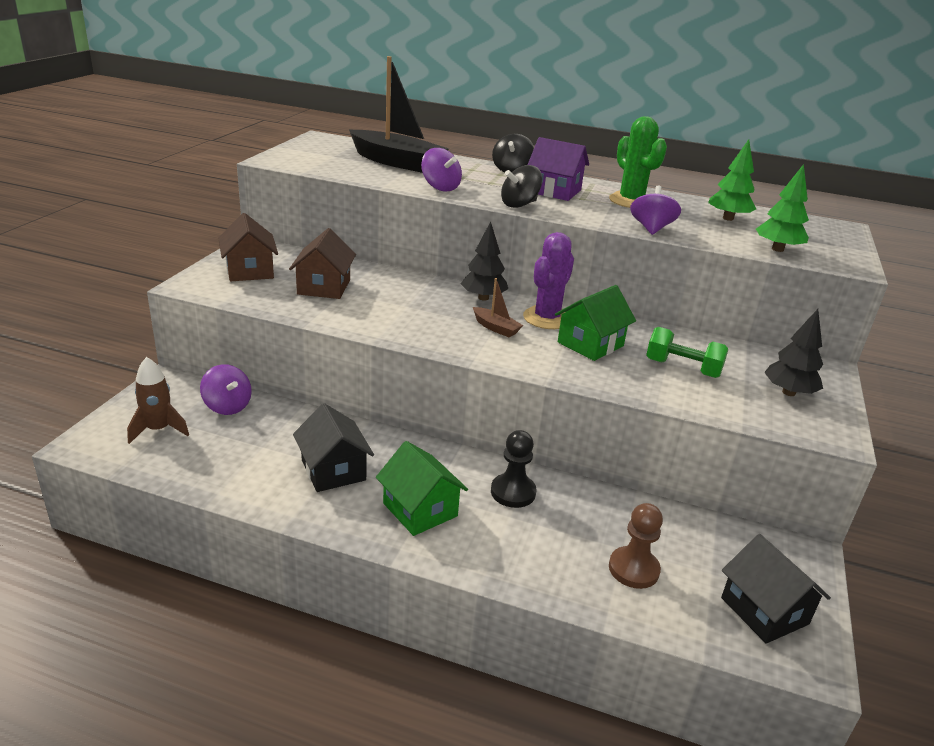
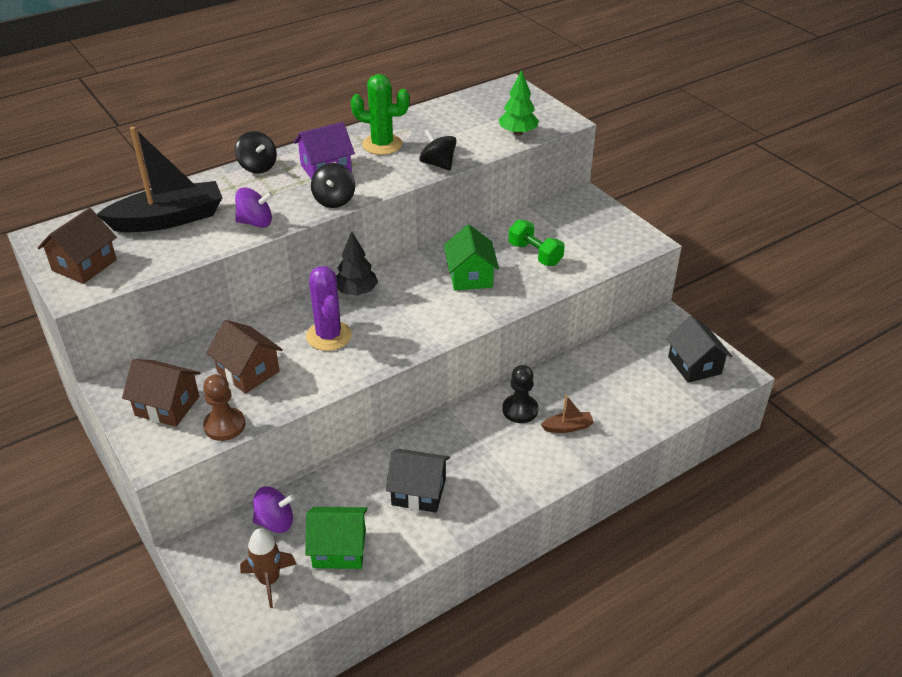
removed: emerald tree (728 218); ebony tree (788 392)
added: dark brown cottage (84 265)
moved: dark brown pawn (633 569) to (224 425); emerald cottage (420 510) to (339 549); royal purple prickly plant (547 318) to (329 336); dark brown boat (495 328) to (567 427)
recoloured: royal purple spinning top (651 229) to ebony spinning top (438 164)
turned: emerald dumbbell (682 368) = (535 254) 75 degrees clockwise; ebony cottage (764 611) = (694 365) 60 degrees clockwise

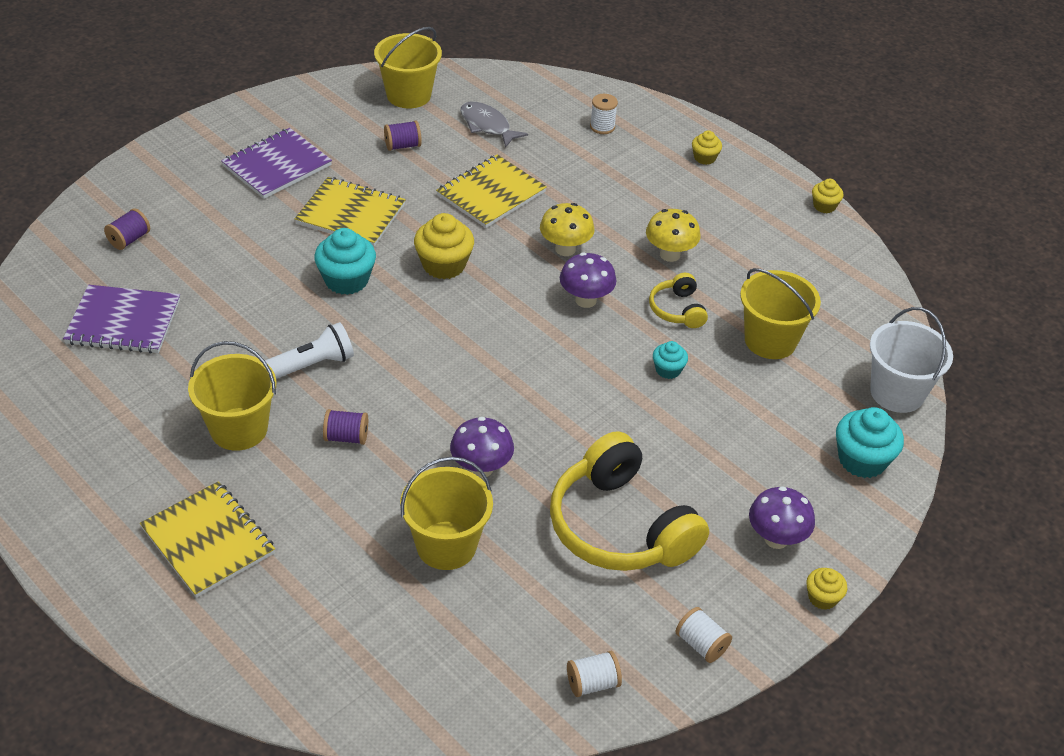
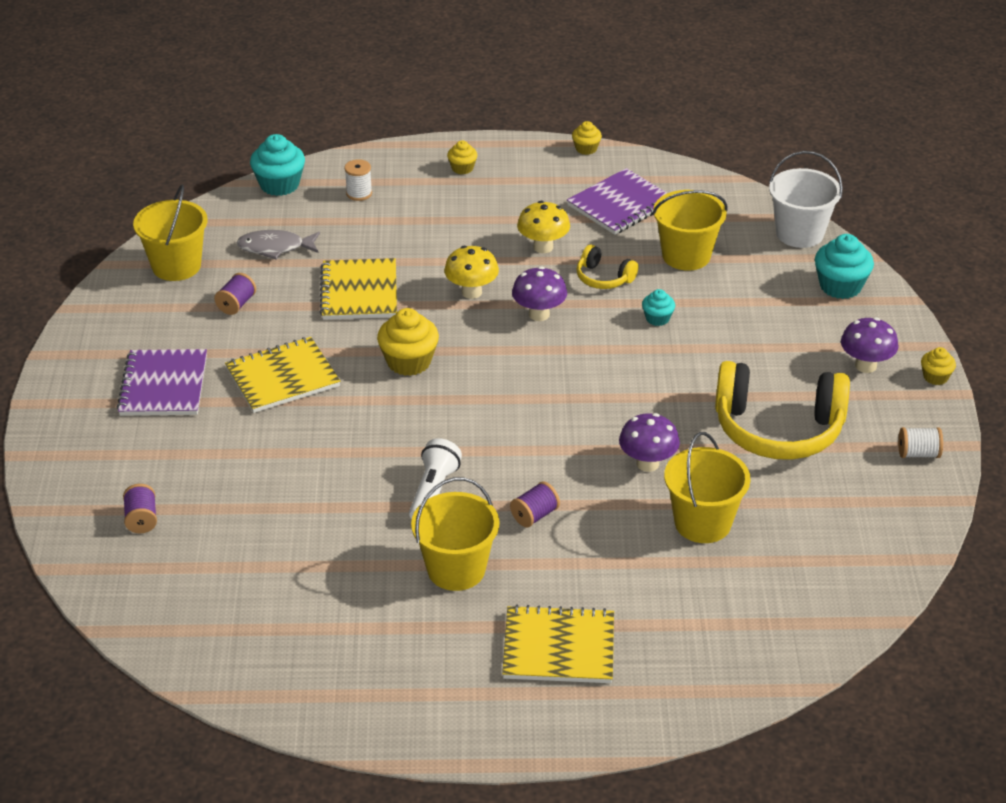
removed: white spool (592 683)
moved: turquoise muffin (346 280) to (279 185); royal purple notebook (123 322) to (620 204)

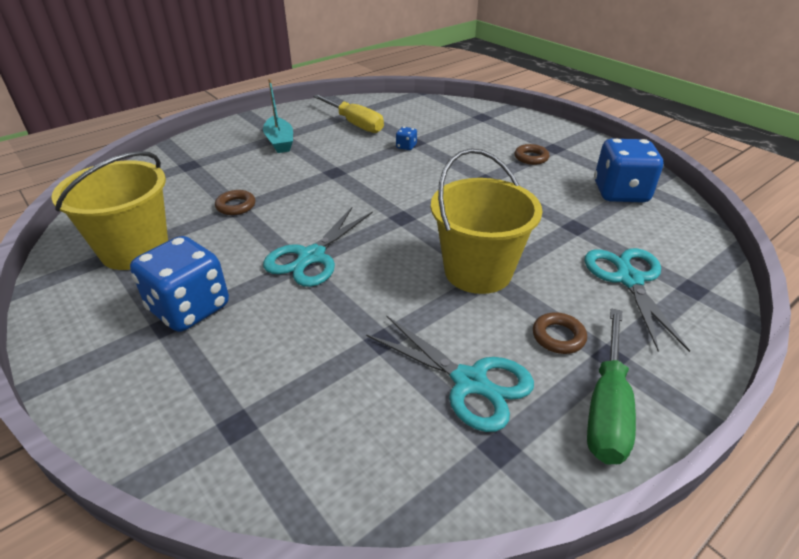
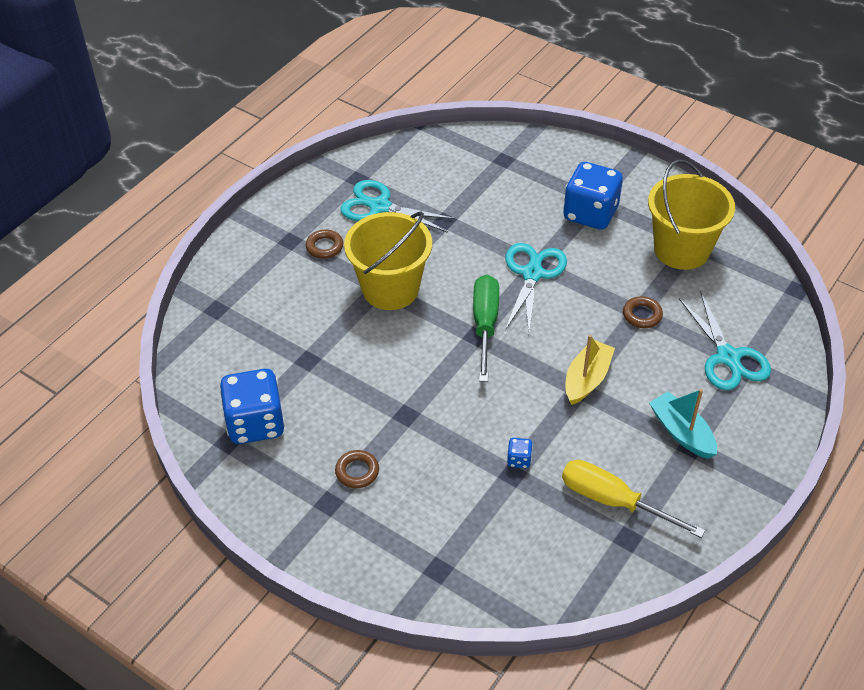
added: bright yellow boat (587 379)
moved: emerald flat screwdriver (607 407) to (485 325); turquoise pair of scissors (629 279) to (728 357)

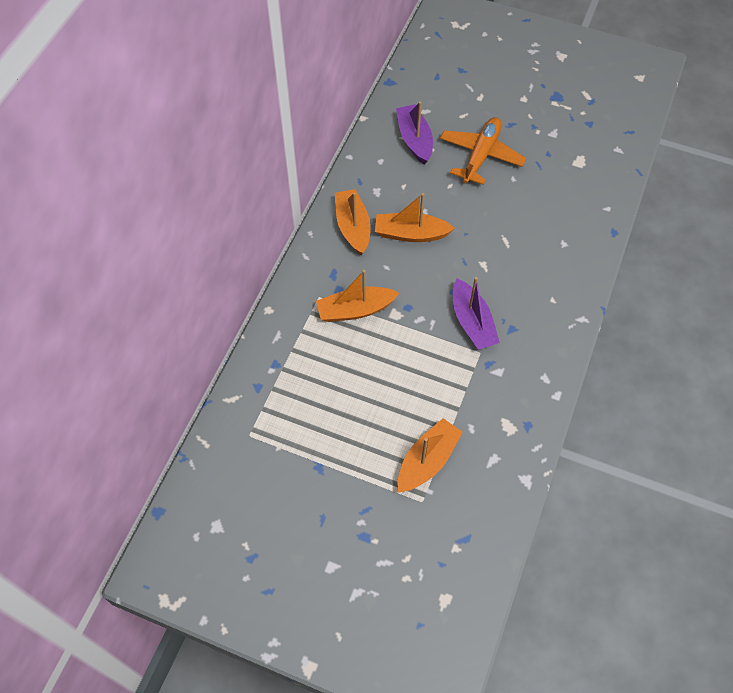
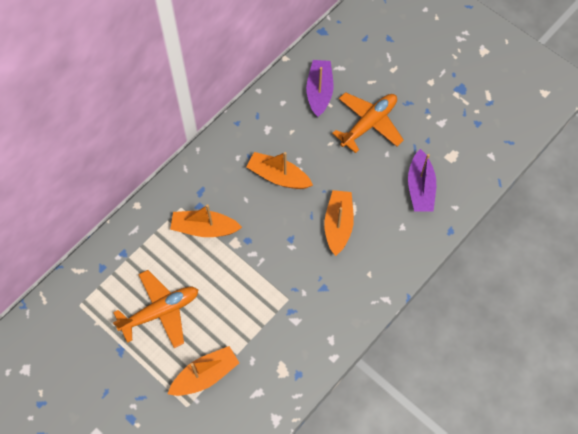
added: orange-coloured plane (160 311)
moved: orange-coloured boat (353 227) to (338 225); royal purple boat (472 322) to (420 188)

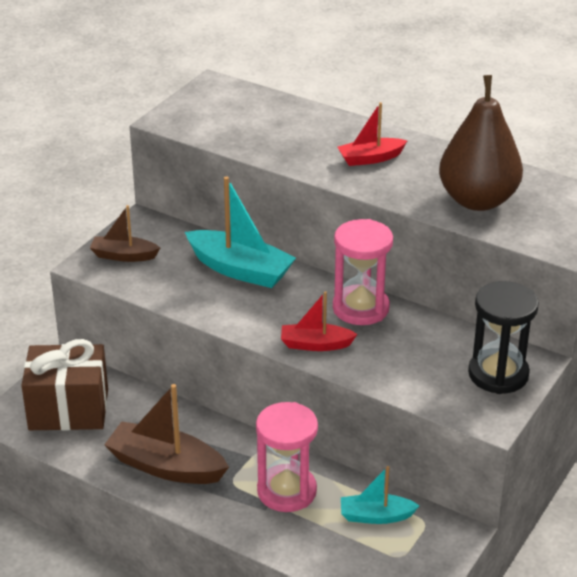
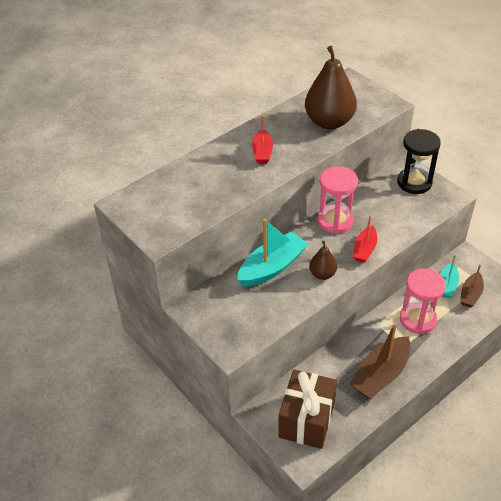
added: dark brown pear fruit (322 274)
moved: dark brown boat (124 256) to (470 294)

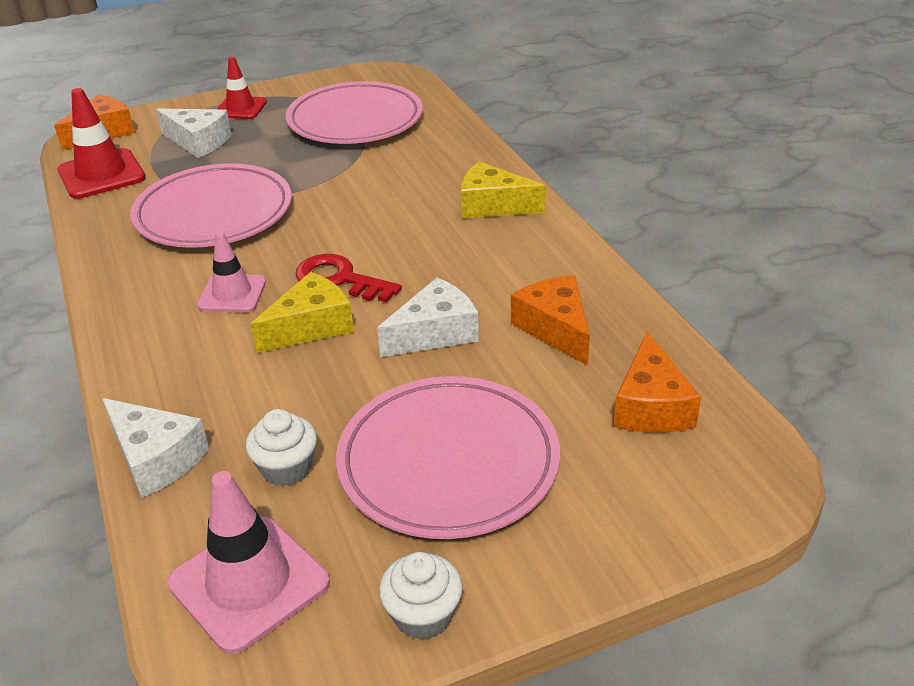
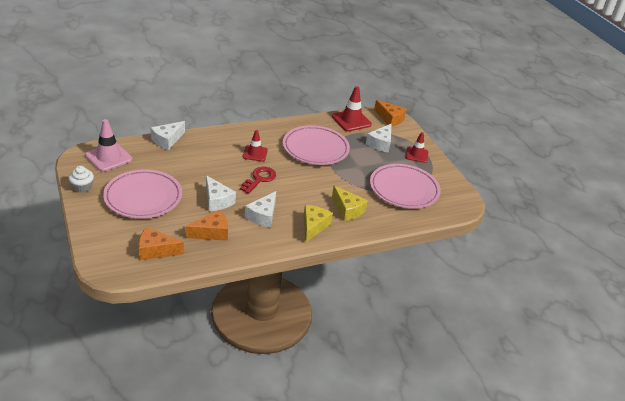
removed: white muffin (286 468)
added: white piece of cheese (263 216)
moved: bright yellow piece of cheese (311 326) to (347 210)
recoloured: pink traffic cone (232 294) to scarlet traffic cone (255 153)

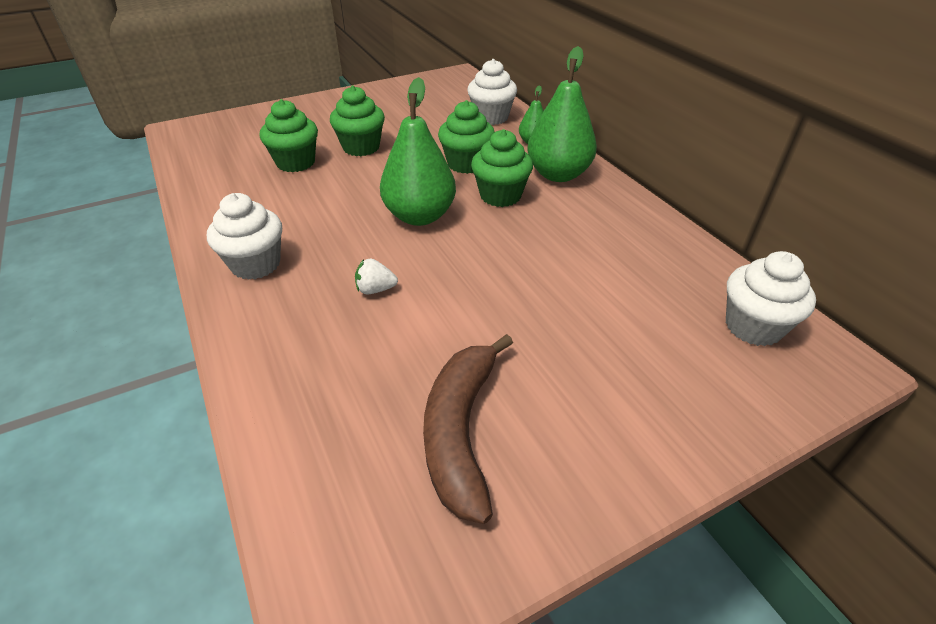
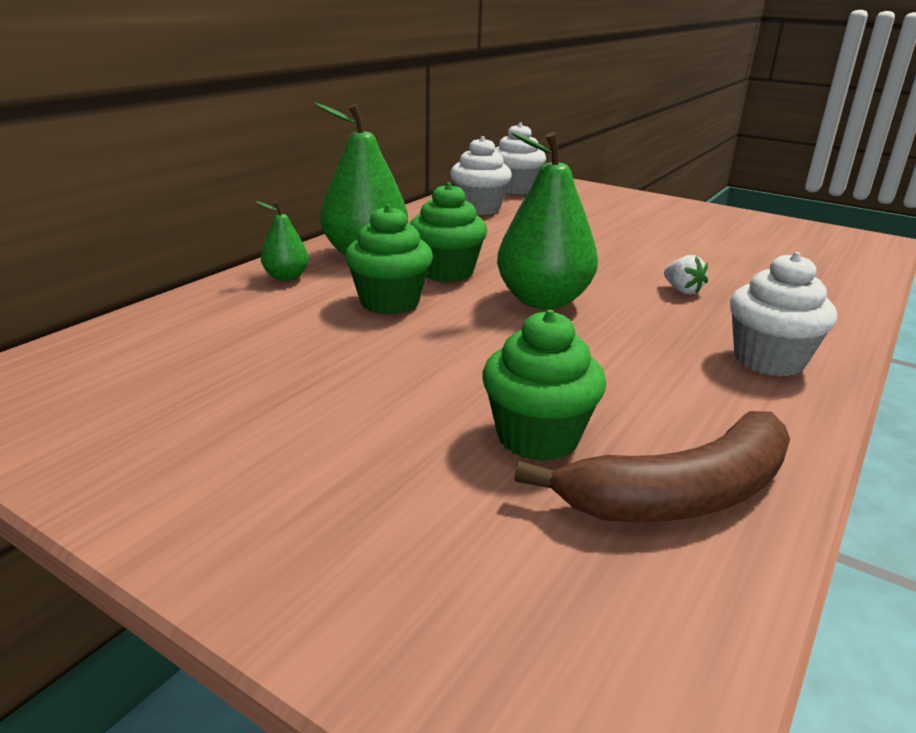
removed: emerald muffin (361 147)
moved: white muffin (491 117) to (479 209); dark brown toy banana (460 432) to (682 495)

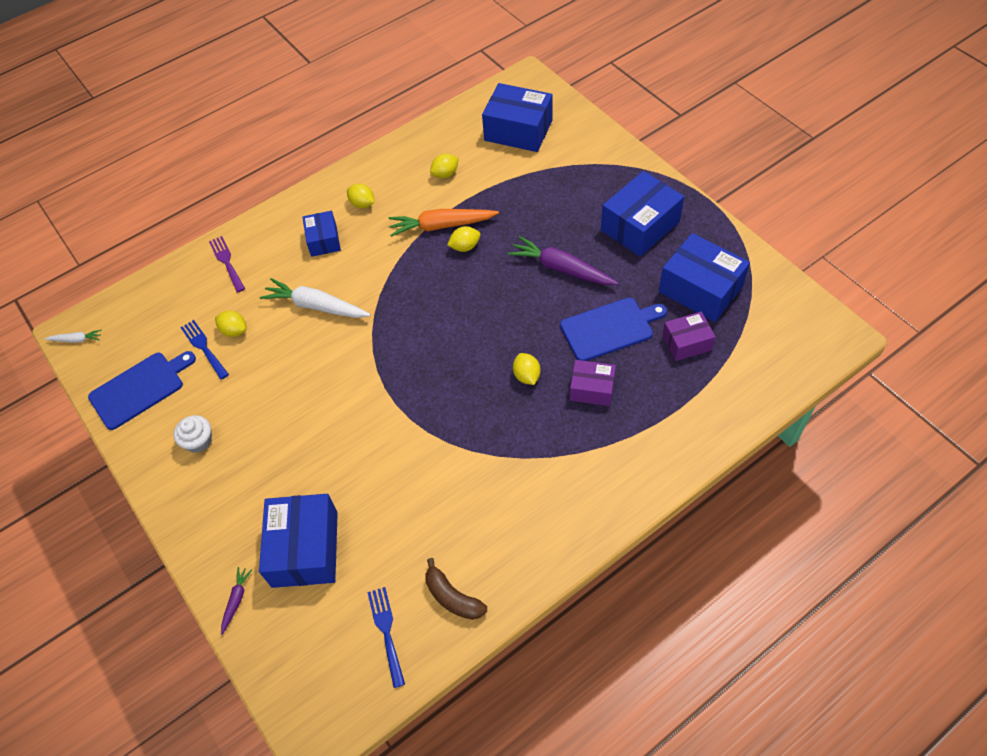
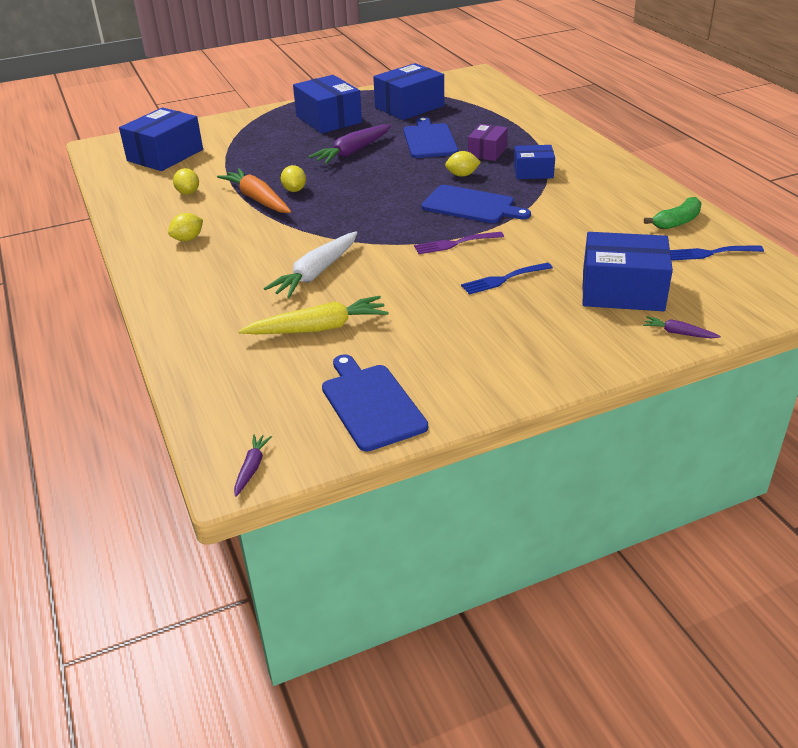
removed: white muffin (199 441); royal purple package (686 343)
added: blue chopping board (471 205)
moved: royal purple dinner fork (226 262) to (455 243); blue dinner fork (203 347) to (503 279); blue package (323 240) to (533 172)
replaced: bright yellow citrus fruit (234 331) to bright yellow root vegetable (318 328)
recoloured: white root vegetable (76 340) to royal purple root vegetable (252 468); dark brown toy banana (452 597) to emerald toy banana (677 222)
turned: orange-coloured root vegetable (441 226) = (257 199) 135 degrees clockwise

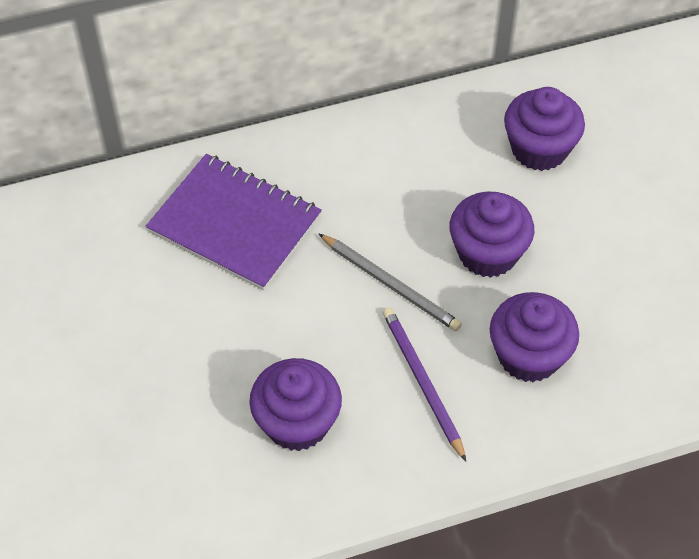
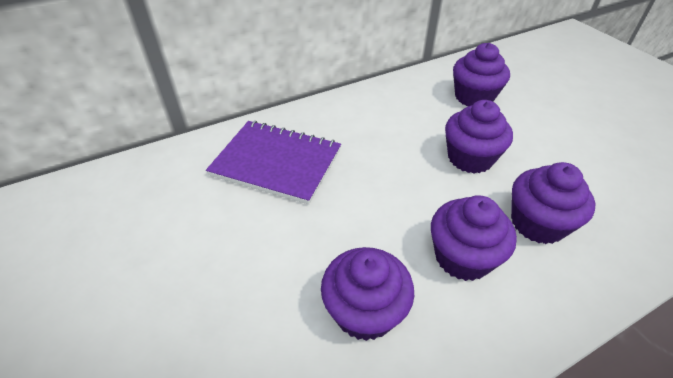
removed: ash-grey wooden pencil (390 284)
replaced: royal purple wooden pencil (422 382) to royal purple muffin (462 257)

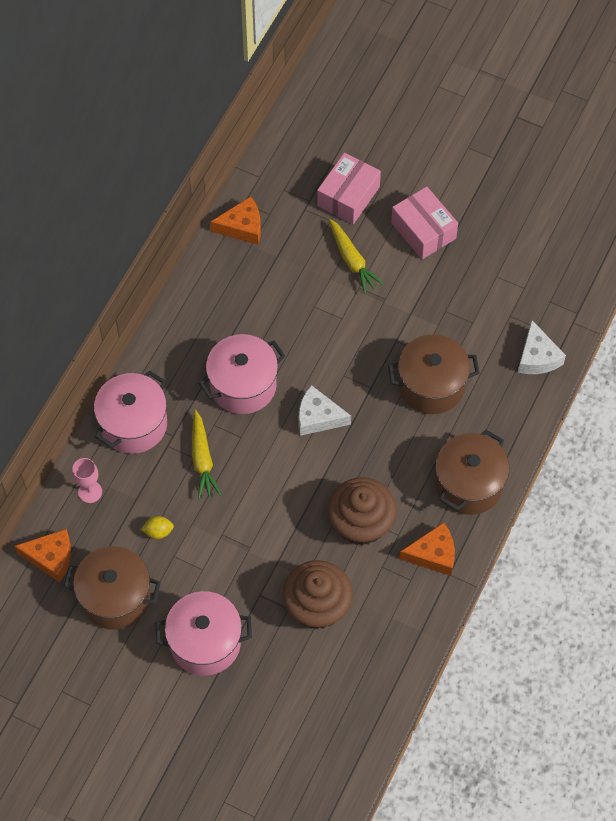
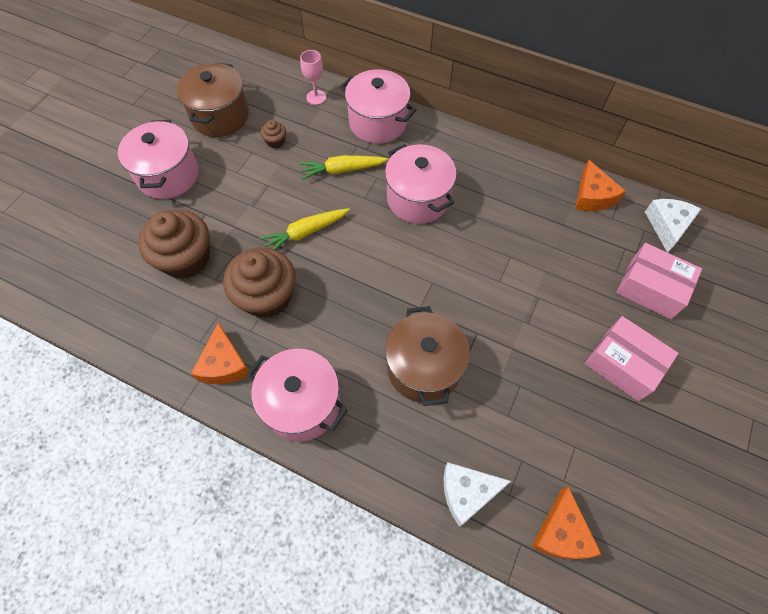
moved: bright yellow root vegetable (352 260) to (305 233); orange-coloured piece of cheese (51 557) to (561 533); white piece of cheese (318 417) to (667 226)
replaced: bright yellow citrus fruit (158 531) to dark brown muffin (275 141)
recoloured: dark brown cooking pot (469 484) to pink cooking pot (302 404)
turned: pink package (423 230) = (623 364) 75 degrees clockwise

